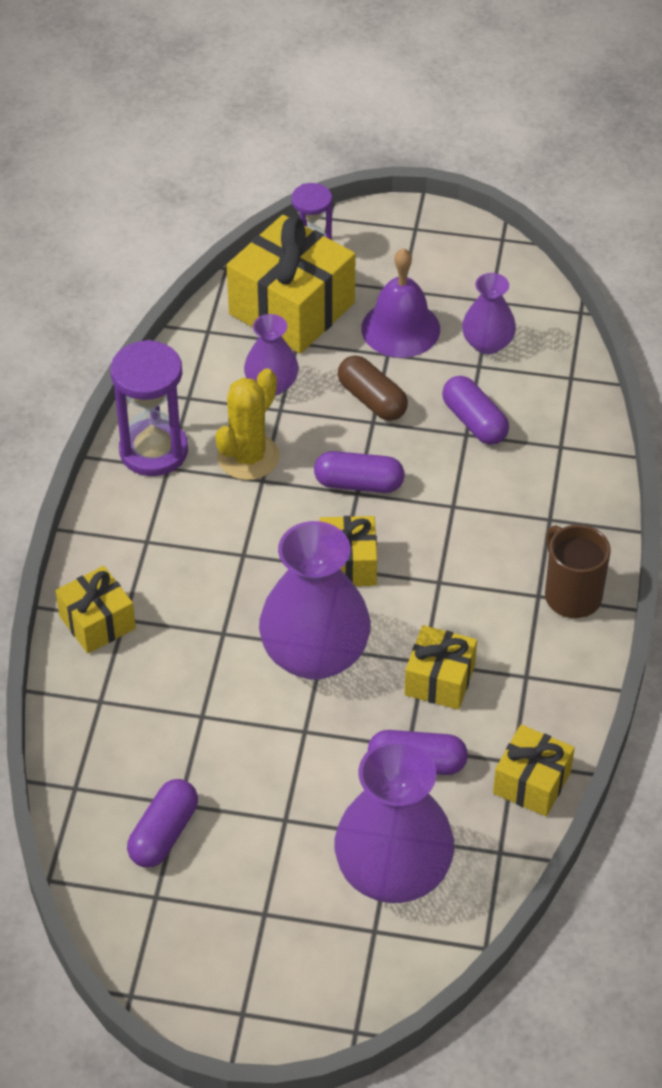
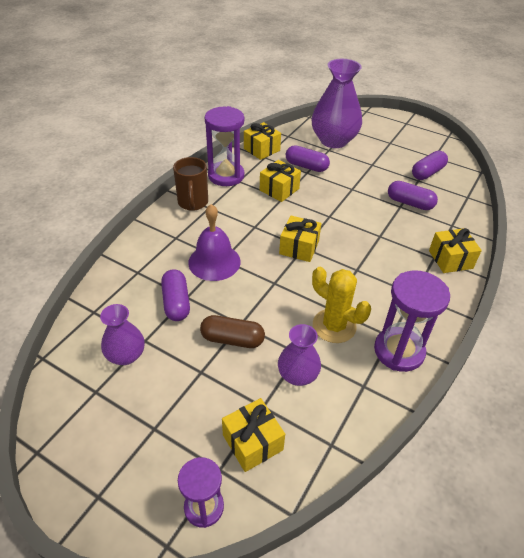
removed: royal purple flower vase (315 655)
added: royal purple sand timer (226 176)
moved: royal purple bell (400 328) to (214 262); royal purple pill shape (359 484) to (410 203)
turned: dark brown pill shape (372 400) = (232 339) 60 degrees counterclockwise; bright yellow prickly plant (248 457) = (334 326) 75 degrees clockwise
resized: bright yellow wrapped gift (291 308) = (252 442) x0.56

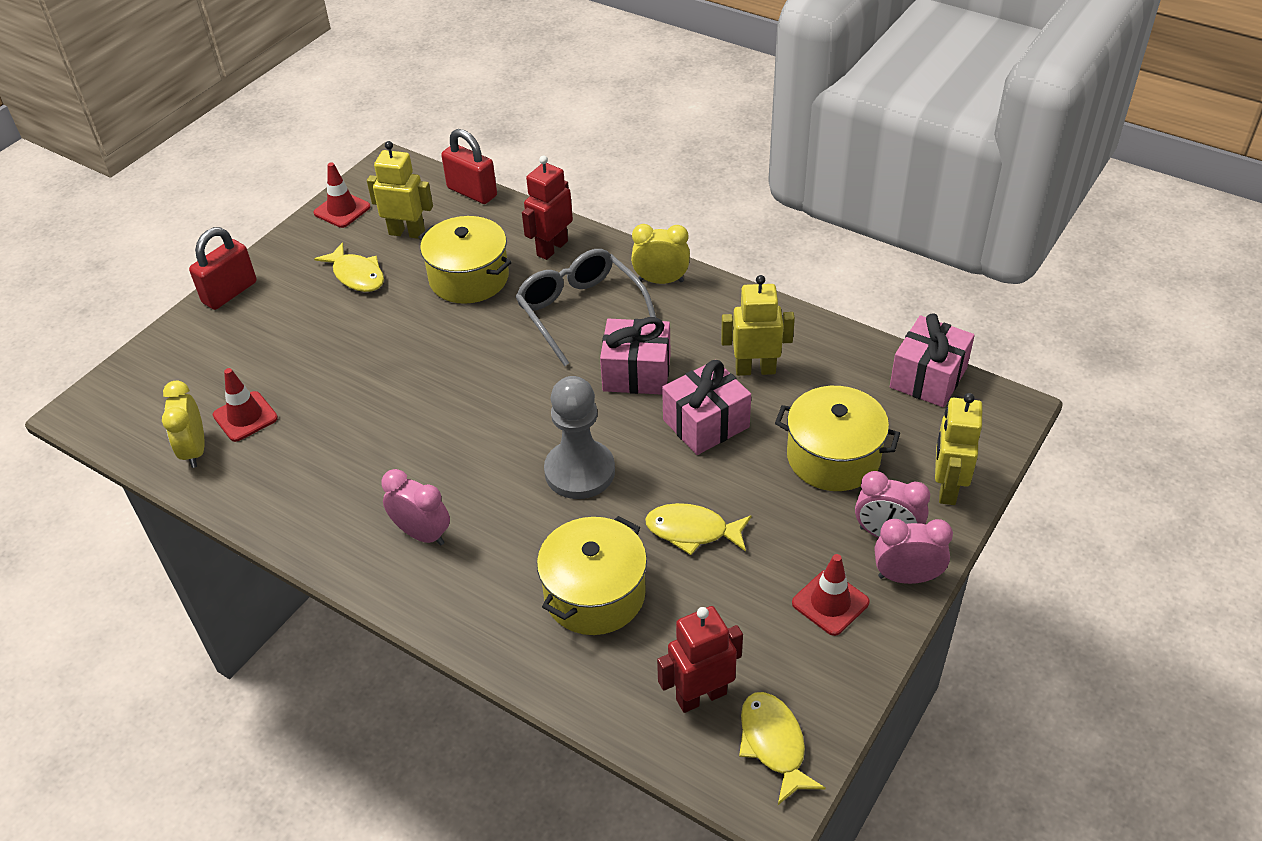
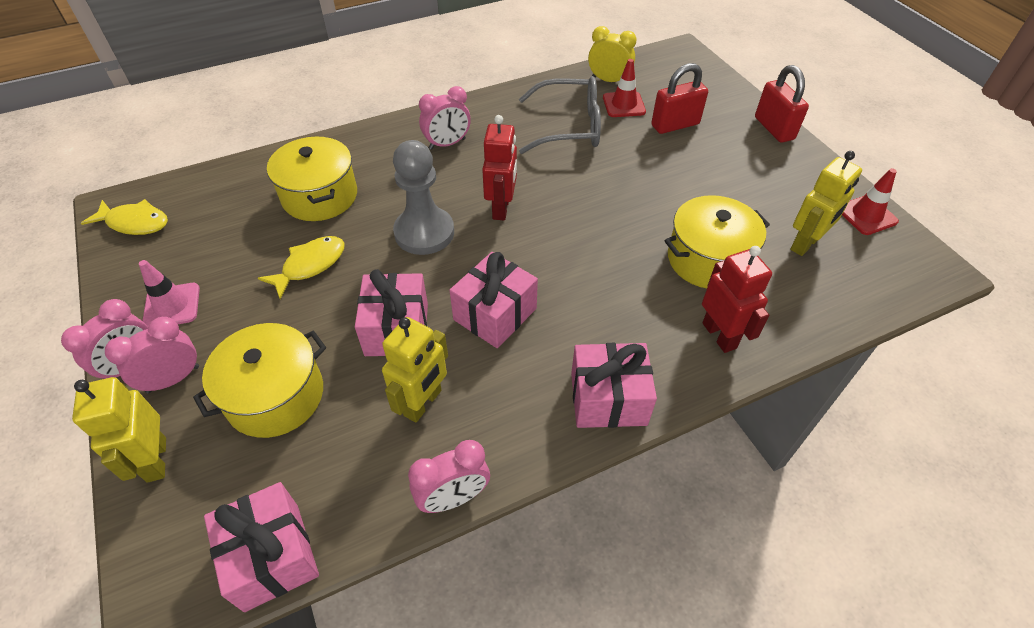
removed: bright yellow fish figure (357 275)
added: pink alarm clock (453 498)
moved: scarlet toy robot (701 696) to (501 208); ash-grey glasses (580 311) to (570 127); scarlet padlock (472 192) to (675 125)
replaced: bright yellow alarm clock (661 280) to pink wrapped gift (608 399)
recoloured: scarlet traffic cone (830 603) to pink traffic cone (172 306)
turned: bright yellow toy robot (947 488) = (156 460) 150 degrees counterclockwise

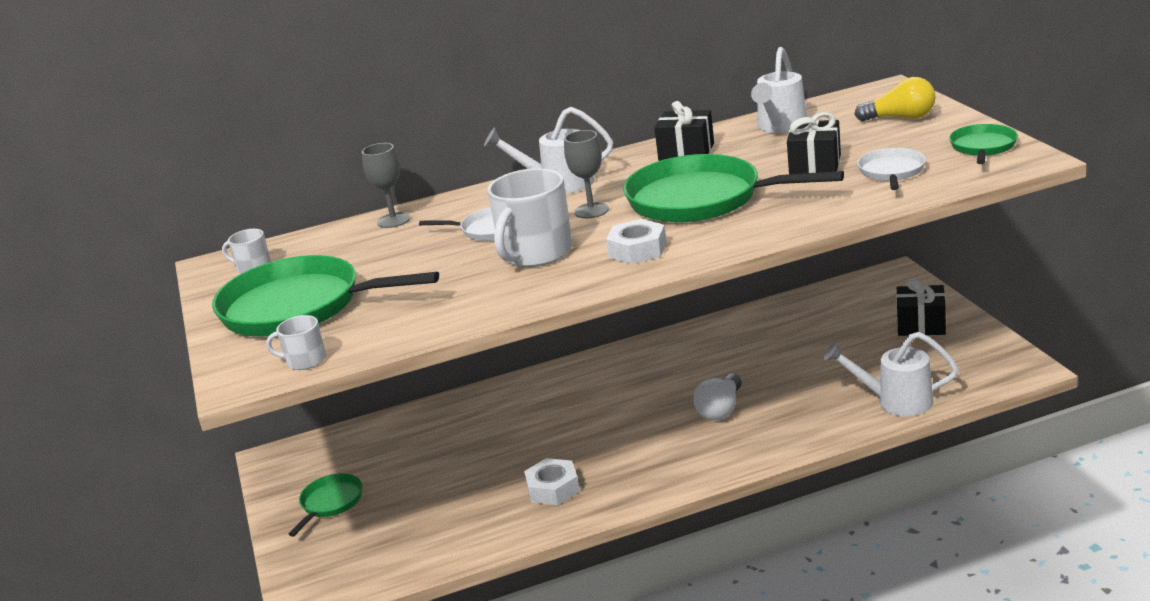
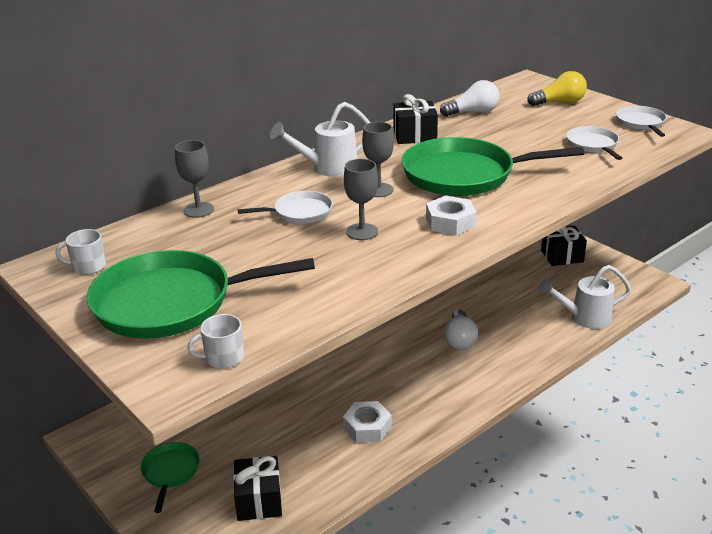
moved: ebony wrapped gift (815 165) to (259 500)
replaced: white coffee mug (535 253) to ash-grey chalice (362 232); white sprinkling can (780 127) to white lightbulb (473 112)
recoloured: emerald pan (983 147) to white pan (641 123)

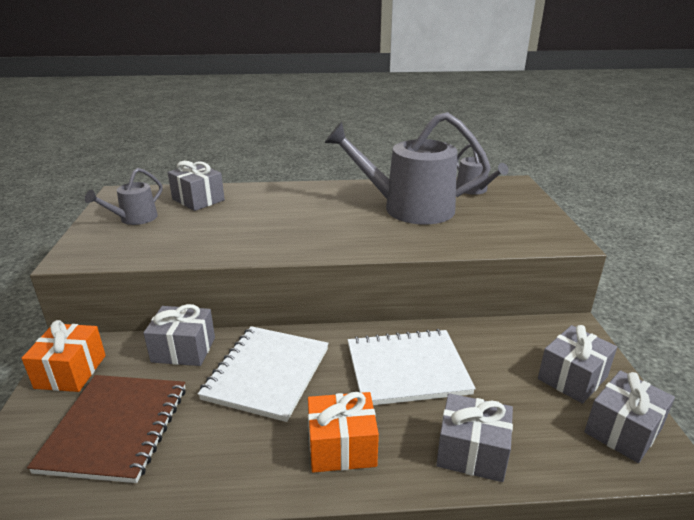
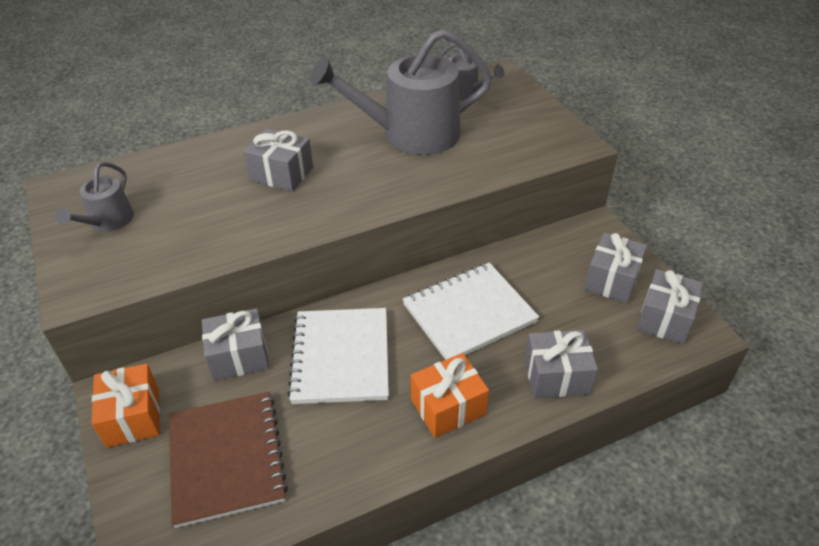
moved: ash-grey wrapped gift (198 200) to (281 174)

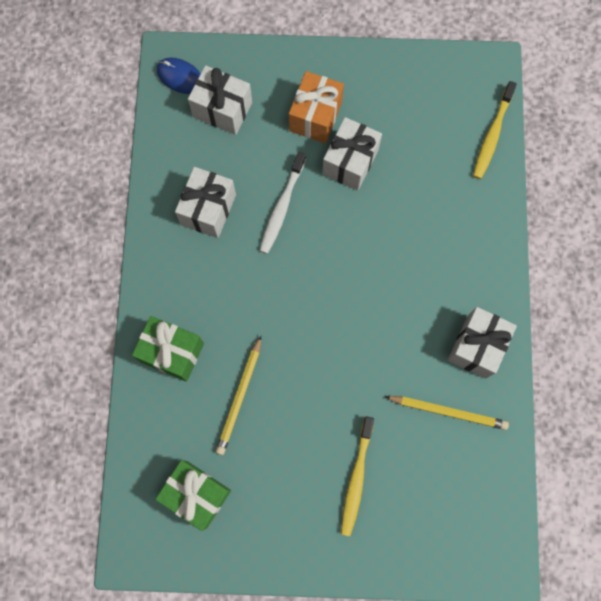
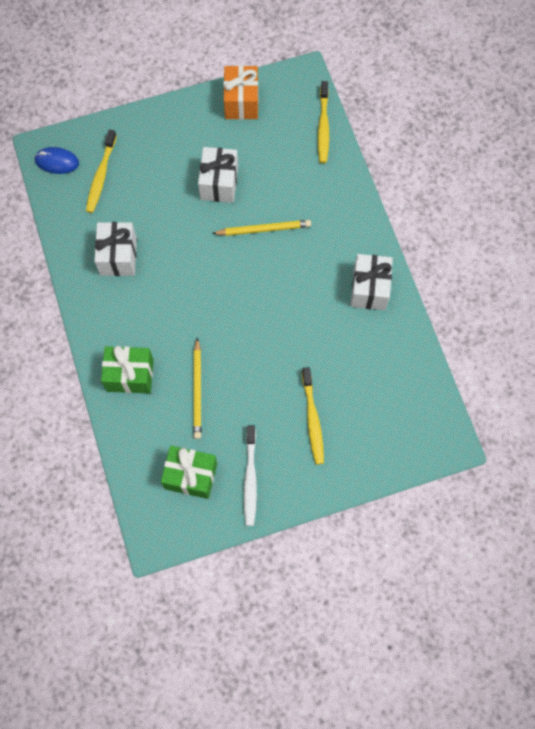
moved: bright yellow wooden pencil (448 412) to (263 229); orange-coloured wrapped gift (315 116) to (241 102); white dental brush (282 207) to (250 479)
replaced: white wrapped gift (222 109) to bright yellow dental brush (101 176)

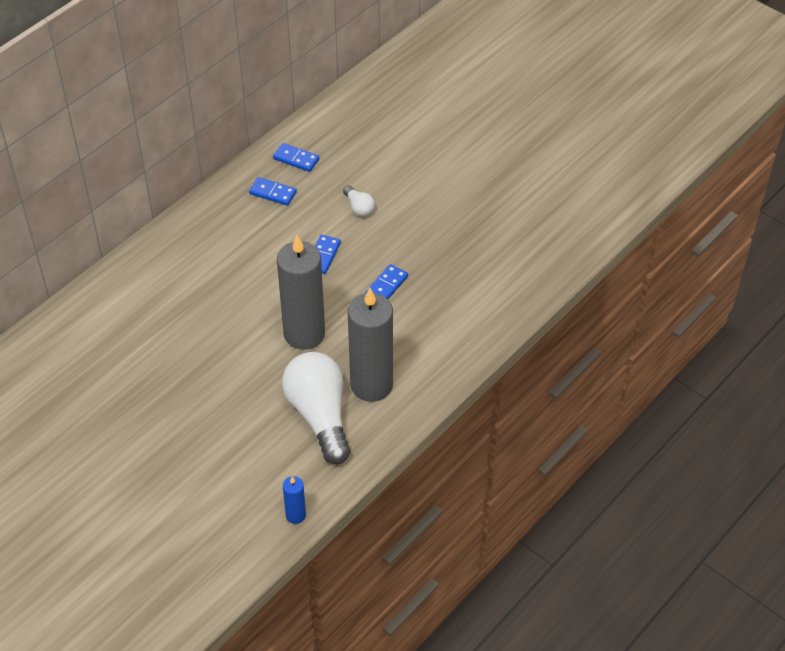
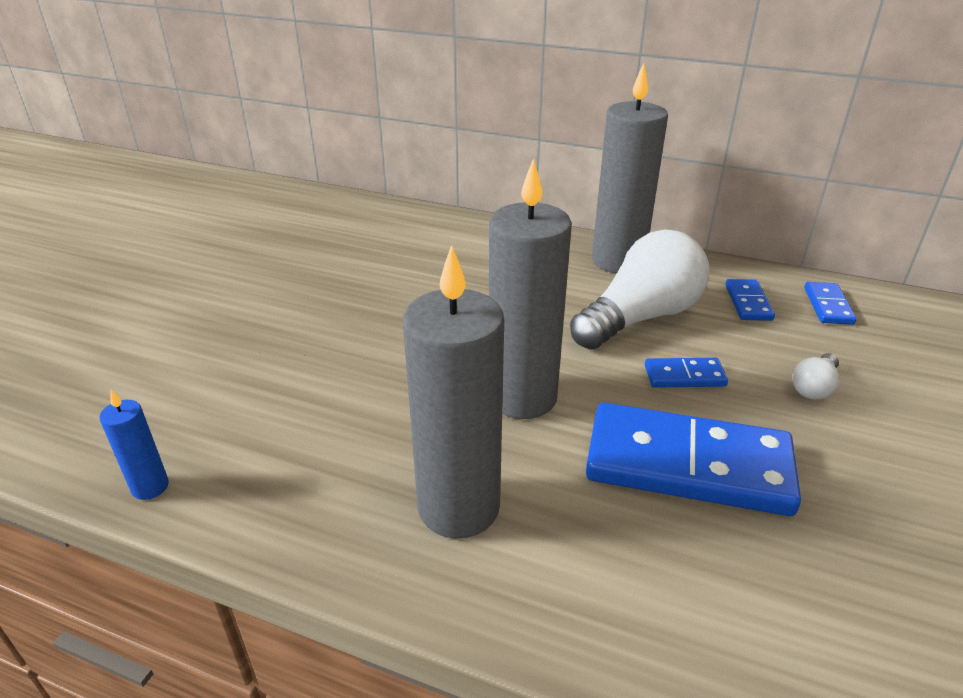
added: ash-grey pillar candle (618 261)
moved: white lightbulb (320 415) to (640 317)
resized: blue domino piece (386 286) = (688 465) x2.26

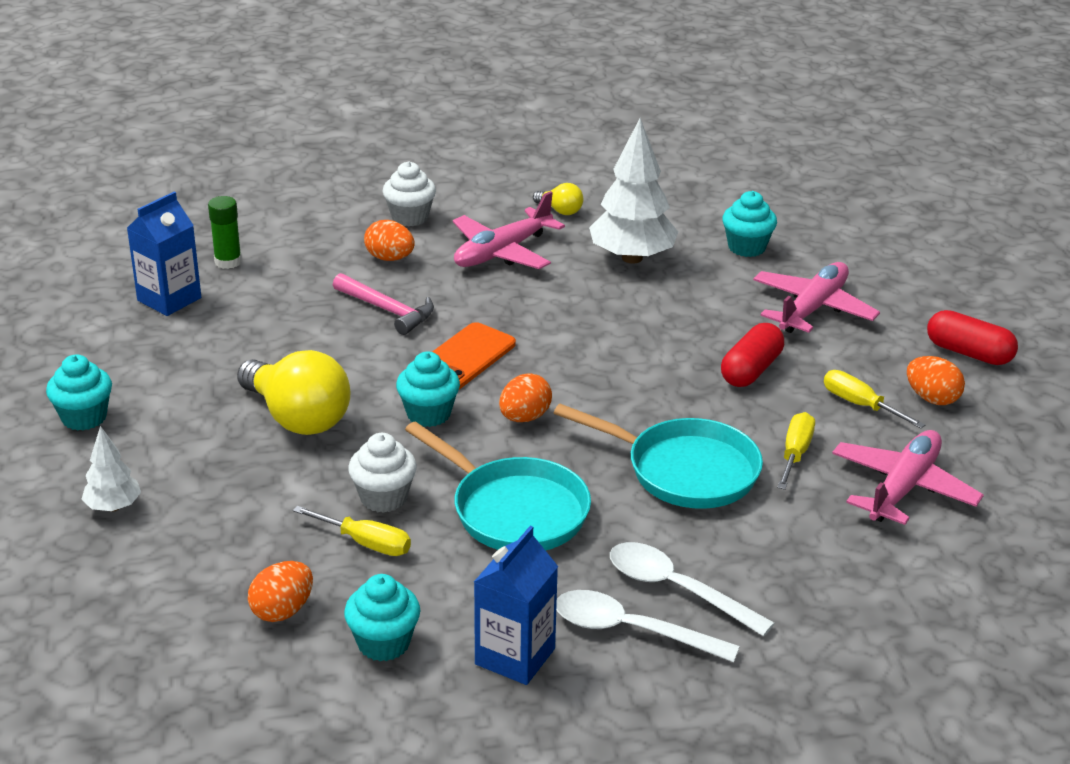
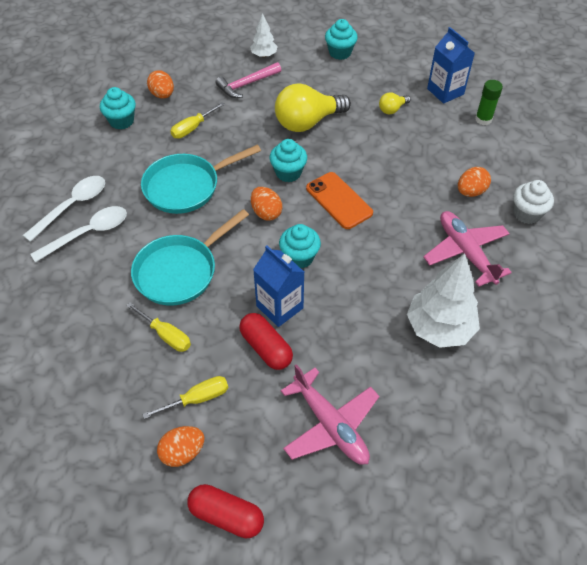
removed: white muffin (384 498); pink plane (903 488)
moved: pink carpenter's hammer (387 310) to (246 84); blue juice carton (515 656) to (279 307); turquoise muffin (746 247) to (299 257); bright yellow lightbulb (560 211) to (392 109)
turned: scarlet pill shape (969 353) = (226 515) 60 degrees clockwise

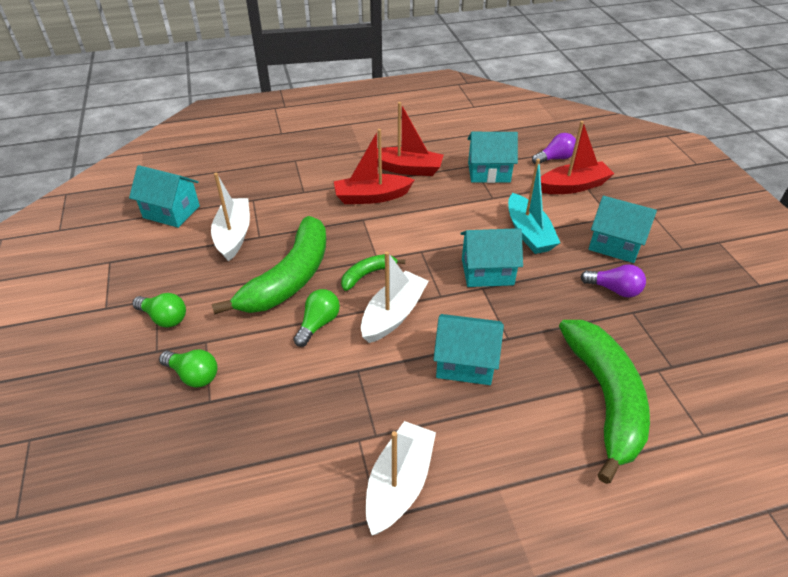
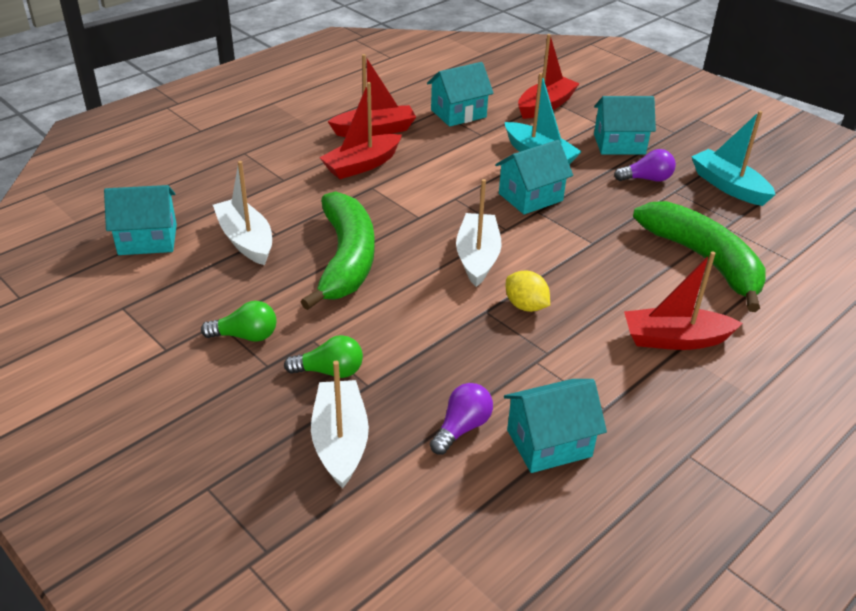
removed: emerald lightbulb (318 324); emerald toy banana (367 274)
added: bright yellow citrus fruit (525 306); scarlet boat (675 339); turquoise boat (728 186)
moved: white boat (399 484) to (340 441); royal purple lightbulb (555 158) to (462 428); turquoise cottage (465 363) to (549 443)

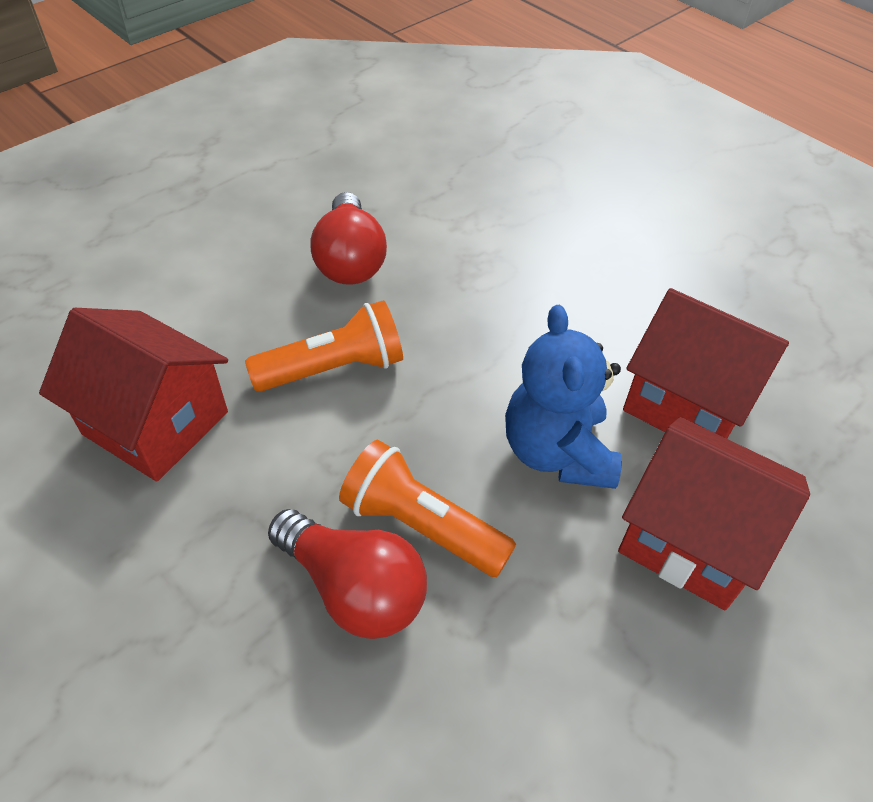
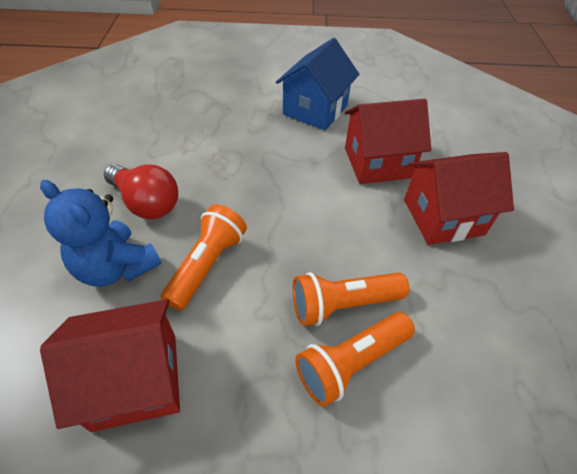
added: blue cottage (315 110)
moved: blue teddy (557 452) to (116 267)
replaced: scarlet lightbulb (354 588) to orange-coloured flashlight (351 362)

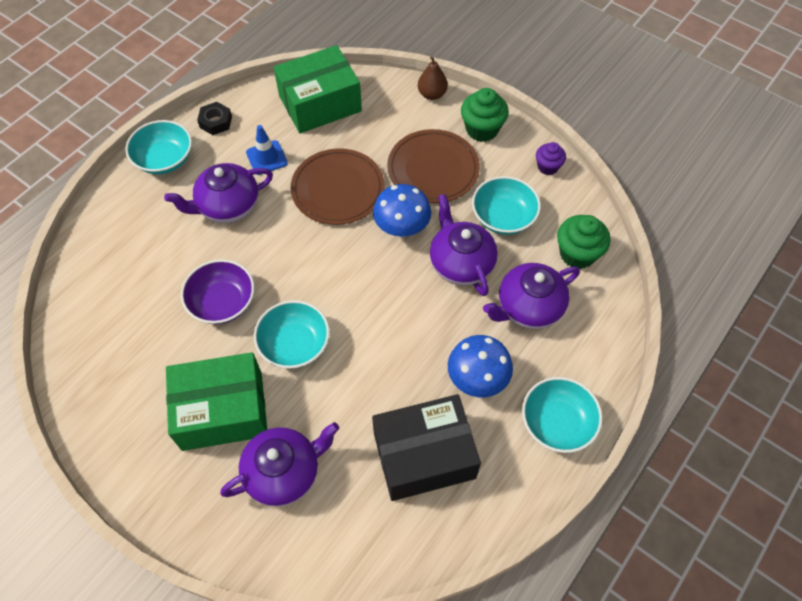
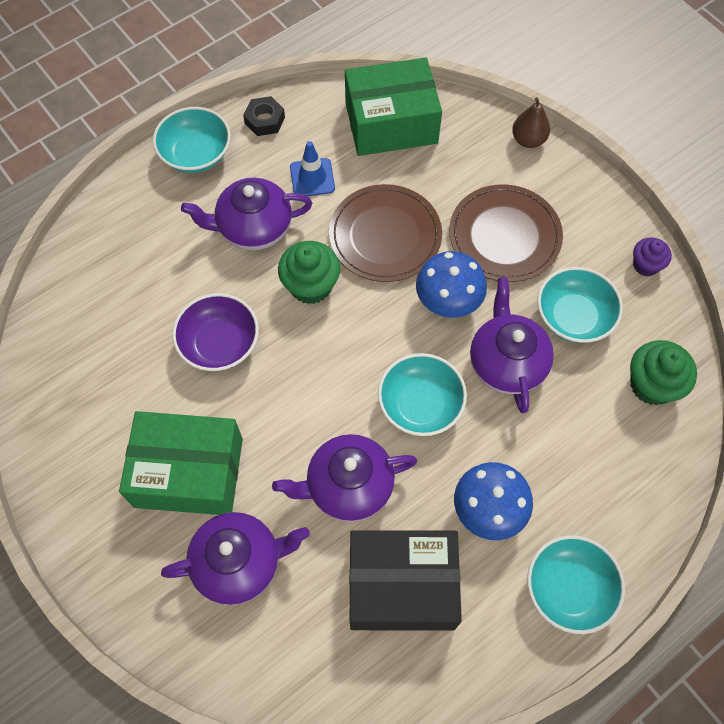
moved: royal purple china teapot (528 307) to (348 486); emerald muffin (482 129) to (310 286); turquoise serving bowl (294 344) to (420 404)

